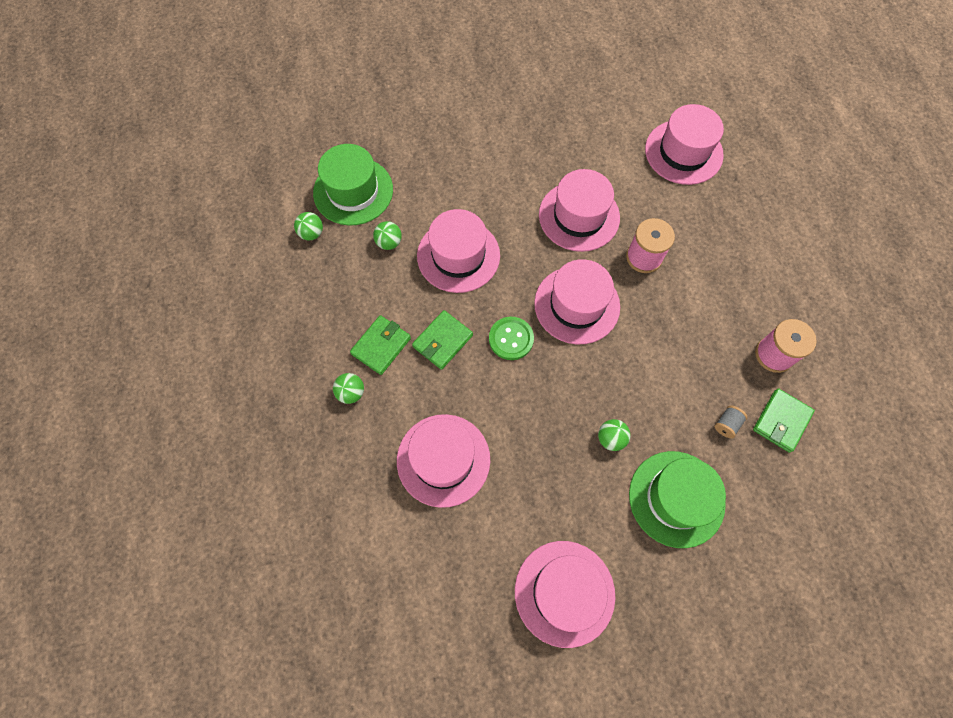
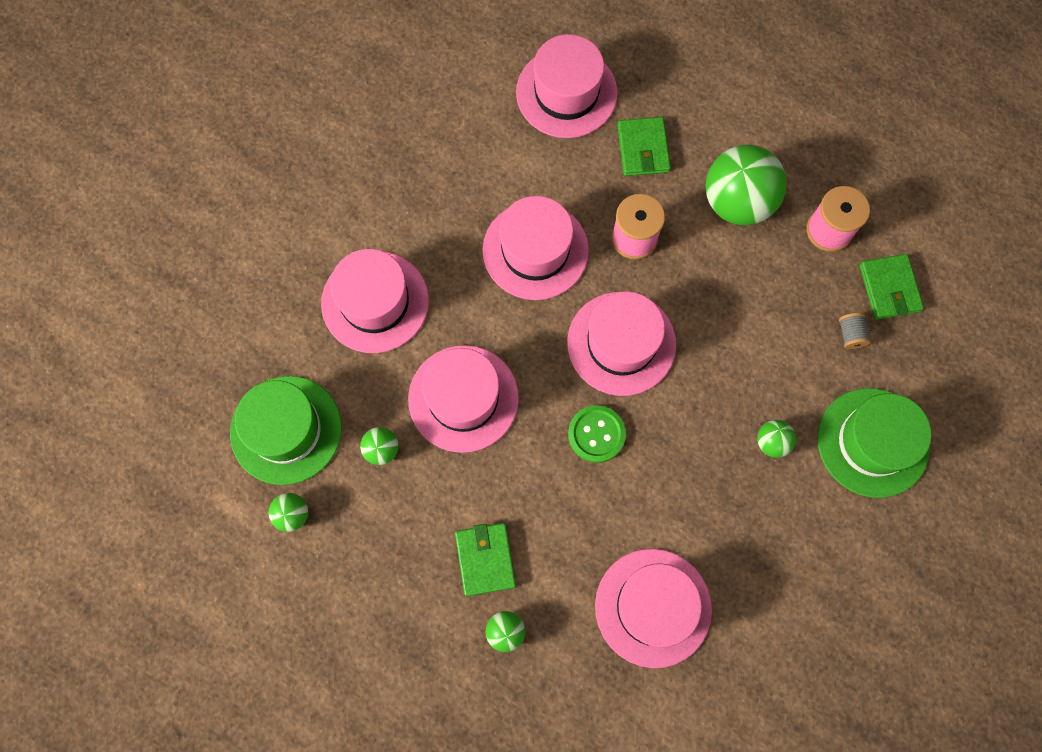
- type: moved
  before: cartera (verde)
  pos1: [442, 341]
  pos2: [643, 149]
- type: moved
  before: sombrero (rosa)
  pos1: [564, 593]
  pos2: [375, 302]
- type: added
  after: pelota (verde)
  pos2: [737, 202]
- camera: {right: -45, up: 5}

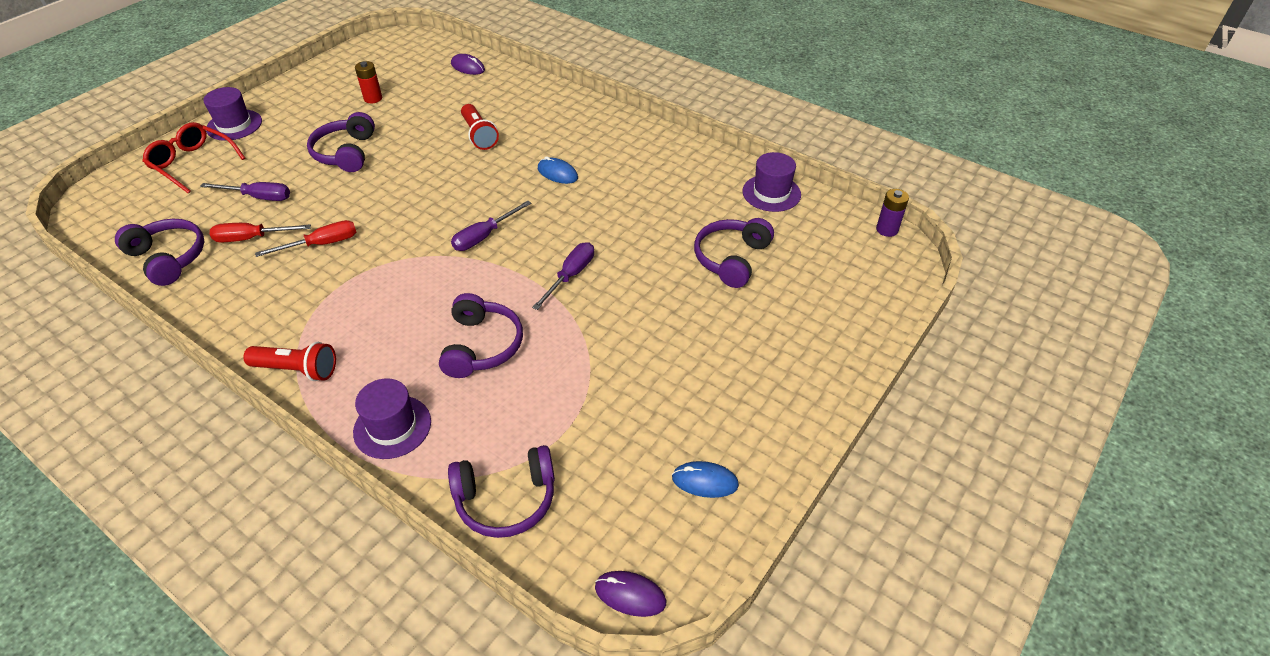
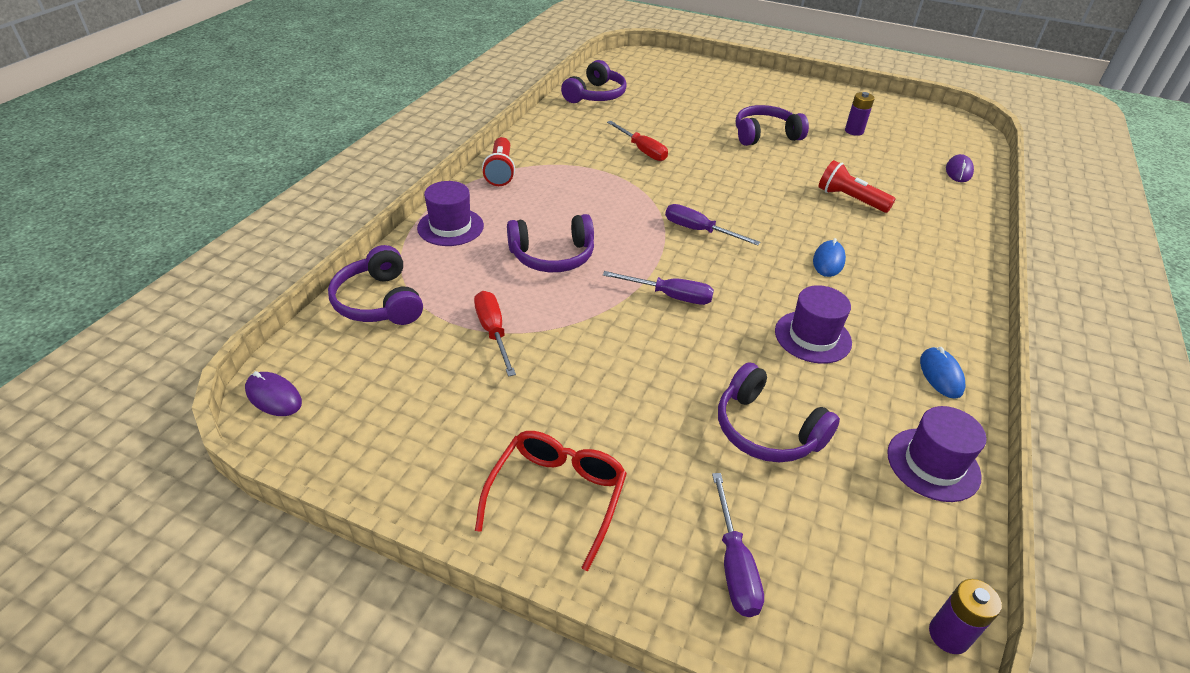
- type: recoloured
  before: pila (rojo)
  after: pila (morado)
  pos1: [373, 98]
  pos2: [854, 131]
- type: moved
  before: sombrero (morado)
  pos1: [234, 125]
  pos2: [812, 337]
- type: turned
  before: lámpara de mano (rojo)
  pos1: [479, 135]
  pos2: [850, 199]
  turn: 75
- type: moved
  before: gafas (rojo)
  pos1: [193, 163]
  pos2: [557, 497]
- type: moved
  before: destornillador (morado)
  pos1: [258, 197]
  pos2: [734, 564]
- type: turned
  before: auriculares (morado)
  pos1: [731, 259]
  pos2: [766, 430]
  turn: -150
- type: moved
  before: destornillador (rojo)
  pos1: [251, 238]
  pos2: [493, 332]
- type: moved
  before: ratón (azul)
  pos1: [705, 481]
  pos2: [941, 375]
- type: turned
  before: ratón (morado)
  pos1: [630, 595]
  pos2: [273, 396]
  turn: -60
- camera: {right: 75, up: -5}

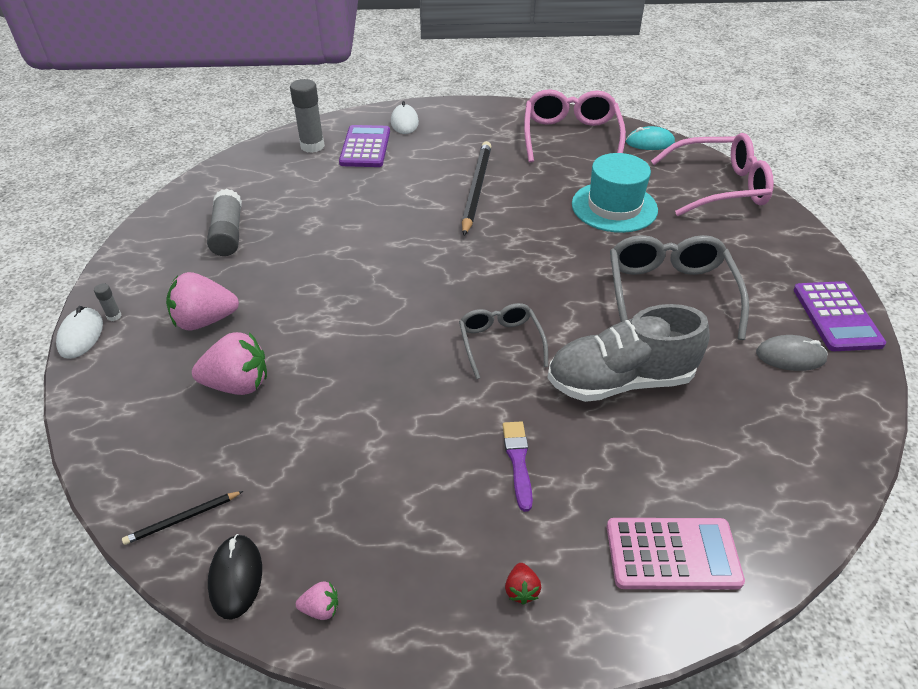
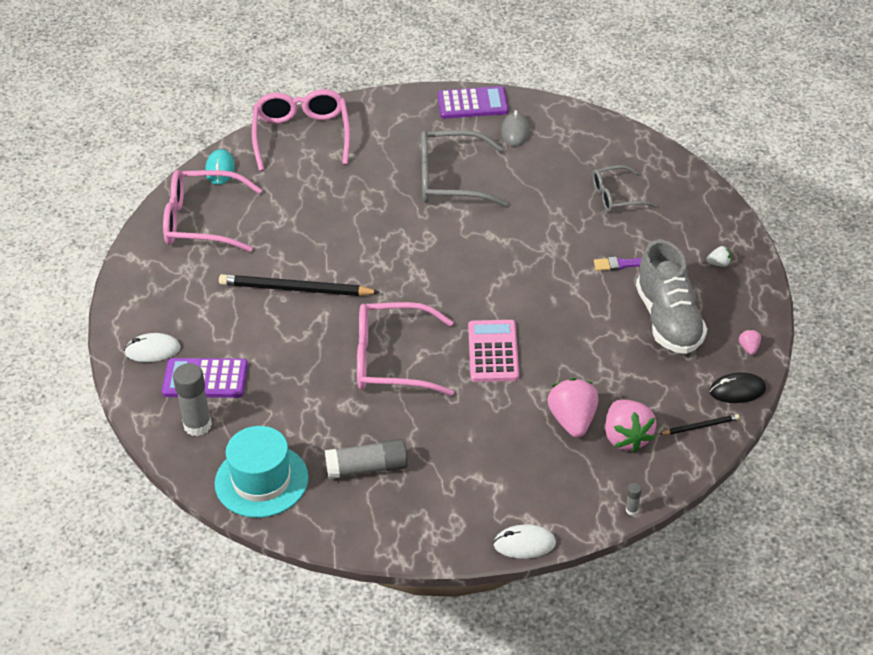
- type: moved
  before: sombrero (turquesa)
  pos1: [614, 207]
  pos2: [261, 480]
- type: moved
  before: fresa (rosa)
  pos1: [205, 321]
  pos2: [626, 437]
- type: moved
  before: barra de pegamento (gris)
  pos1: [114, 316]
  pos2: [632, 510]
- type: moved
  before: gafas (gris)
  pos1: [500, 343]
  pos2: [616, 196]
- type: moved
  before: zapato (gris)
  pos1: [620, 381]
  pos2: [668, 320]
- type: turned
  before: lápiz (negro)
  pos1: [183, 519]
  pos2: [700, 426]
  turn: -75
- type: moved
  before: calculadora (rosa)
  pos1: [672, 554]
  pos2: [493, 352]
- type: recoloured
  before: fresa (rojo)
  after: fresa (blanco)
  pos1: [521, 590]
  pos2: [718, 264]
- type: added
  after: gafas (rosa)
  pos2: [392, 360]
- camera: {right: -90, up: 0}

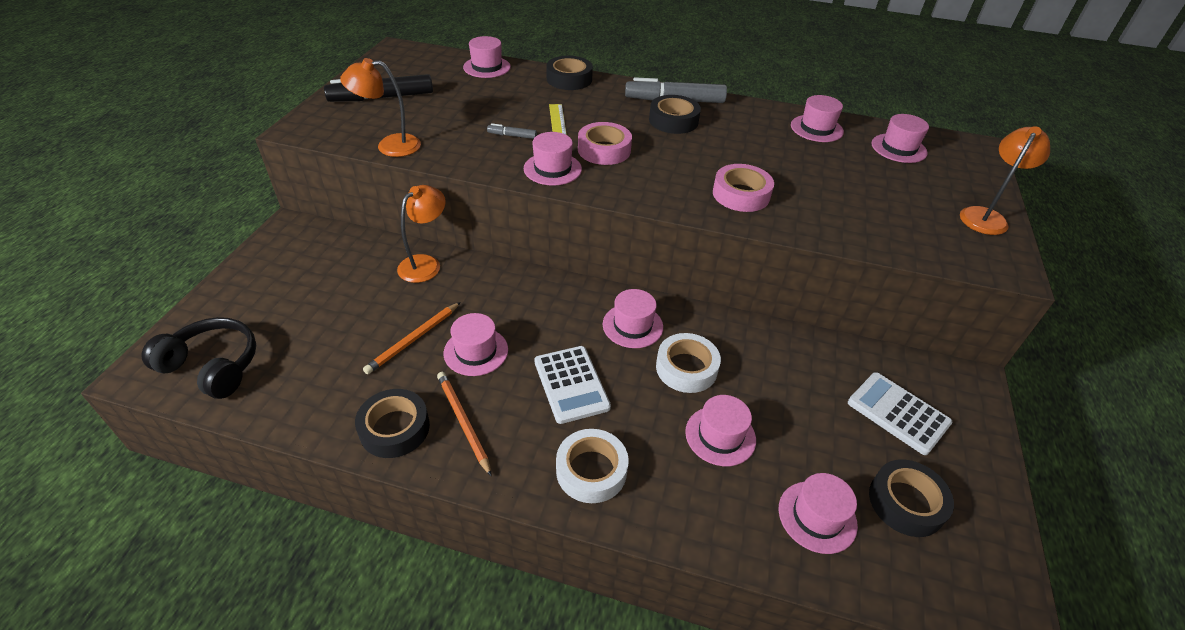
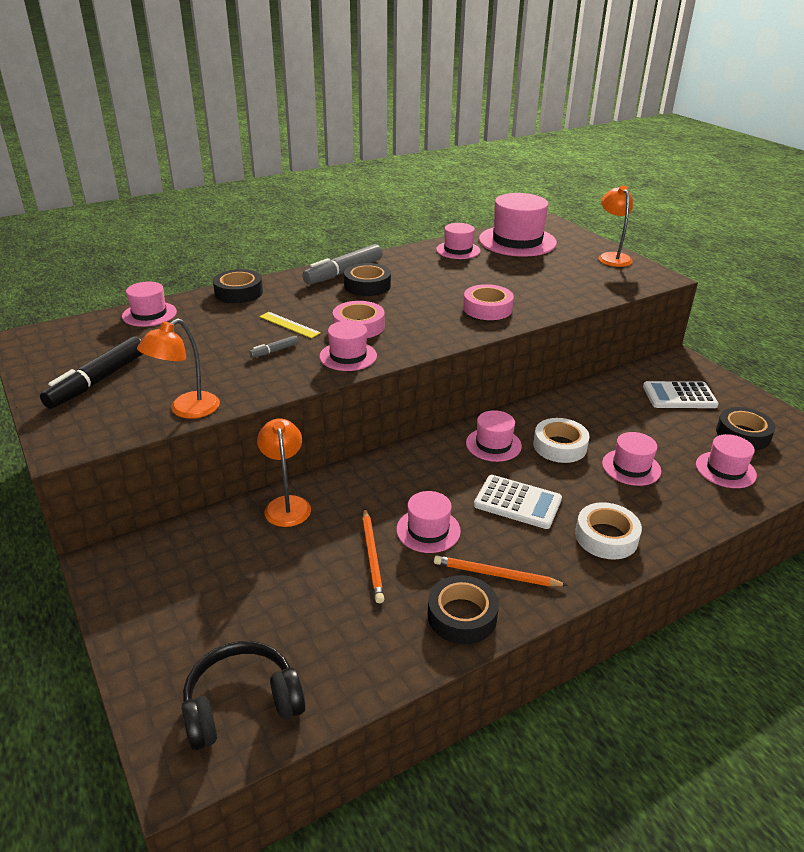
- type: resized
  before: sombrero (rosa)
  pos1: [898, 148]
  pos2: [517, 241]
  scale: 1.8
- camera: {right: -45, up: -10}

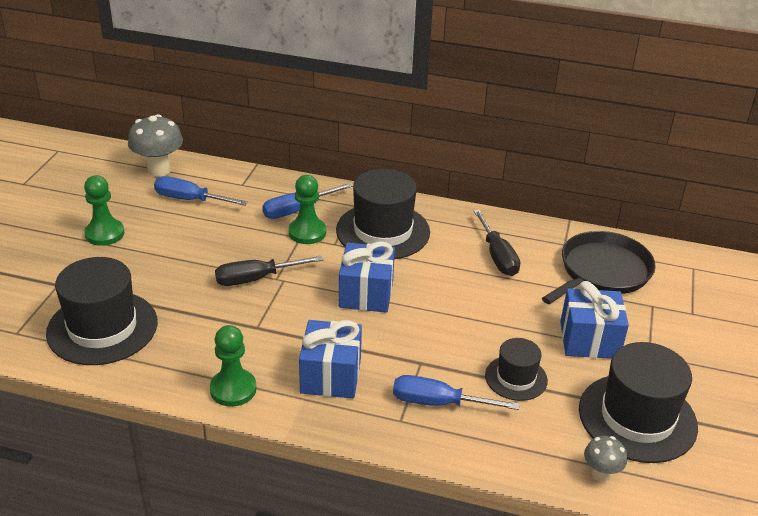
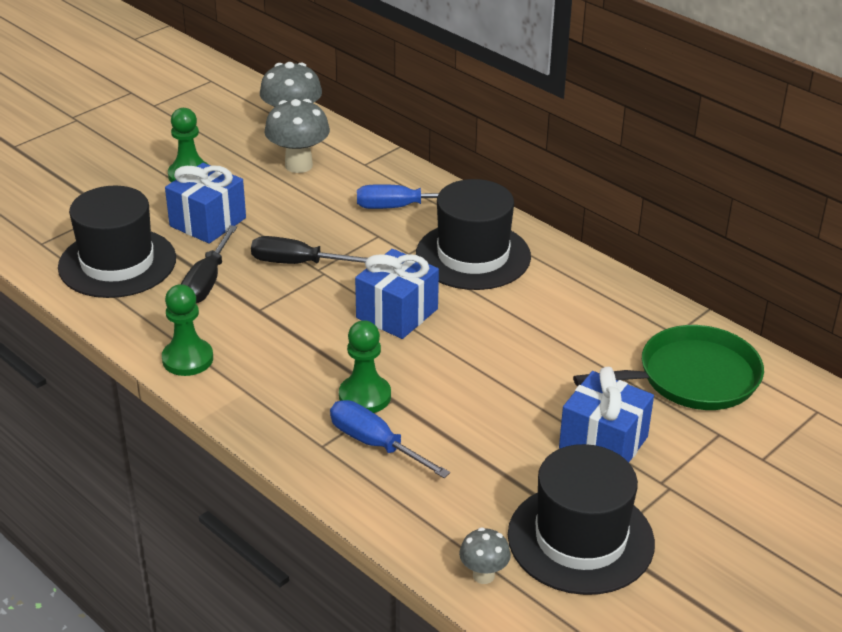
- type: moved
  before: peón (verde)
  pos1: [307, 232]
  pos2: [365, 396]
- type: replaced
  before: destornillador (azul)
  after: seta (gris)
  pos1: [190, 200]
  pos2: [298, 165]
- type: moved
  before: destornillador (negro)
  pos1: [497, 256]
  pos2: [207, 281]
- type: recoloured
  before: sartén (negro)
  after: sartén (verde)
  pos1: [602, 272]
  pos2: [692, 377]
- type: moved
  before: regalo (azul)
  pos1: [331, 376]
  pos2: [208, 222]
- type: removed
  before: sombrero (negro)
  pos1: [516, 378]
- camera: {right: 30, up: 0}

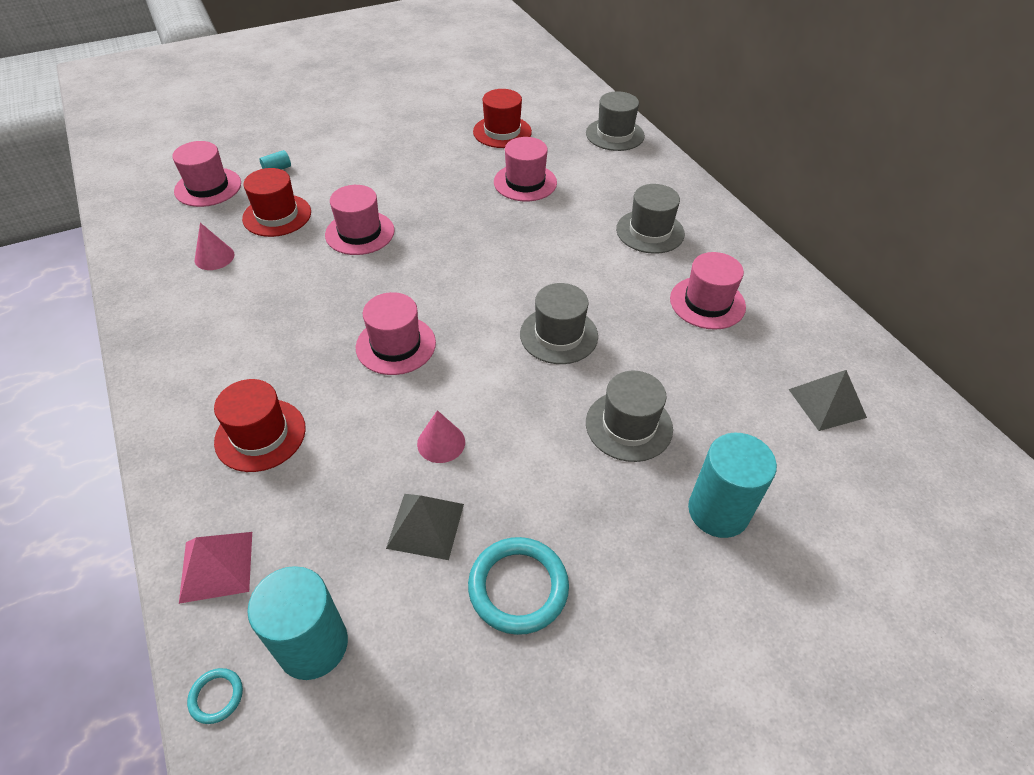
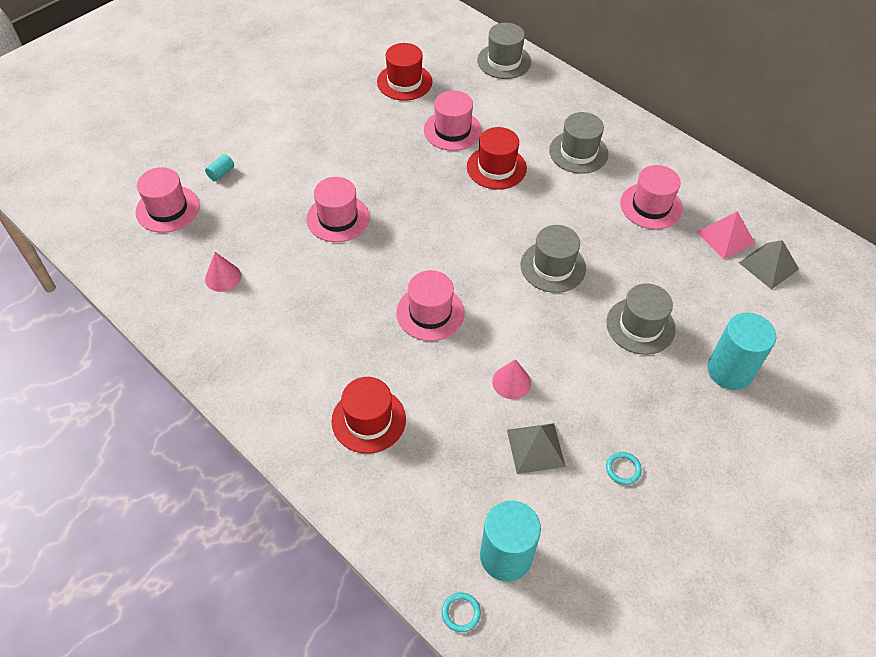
- type: moved
  before: sombrero (rojo)
  pos1: [277, 215]
  pos2: [496, 167]
- type: moved
  before: pirámide (rosa)
  pos1: [216, 566]
  pos2: [725, 237]
- type: resized
  before: anillo (turquesa)
  pos1: [518, 587]
  pos2: [623, 469]
  scale: 0.48
- camera: {right: -20, up: 5}

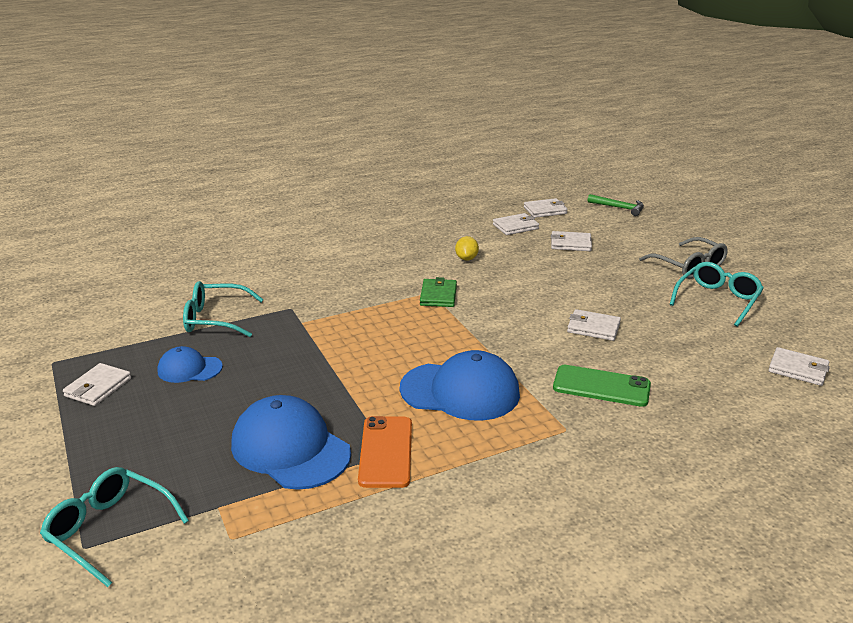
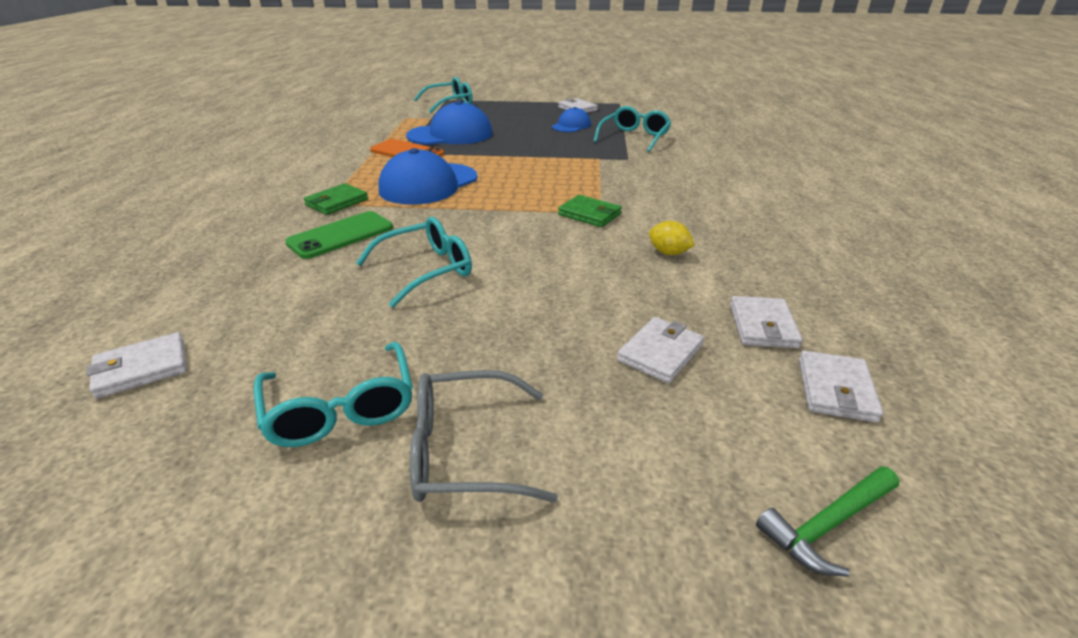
- type: replaced
  before: cartera (blanco)
  after: gafas (turquesa)
  pos1: [593, 328]
  pos2: [425, 270]
- type: added
  after: cartera (verde)
  pos2: [337, 202]
- camera: {right: 120, up: 5}

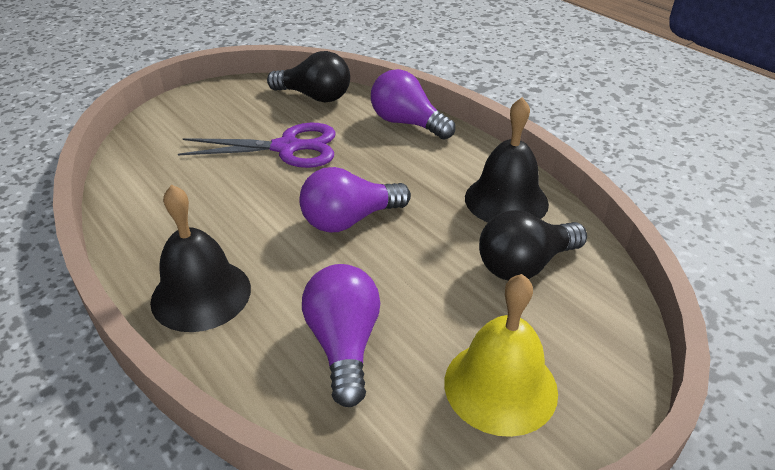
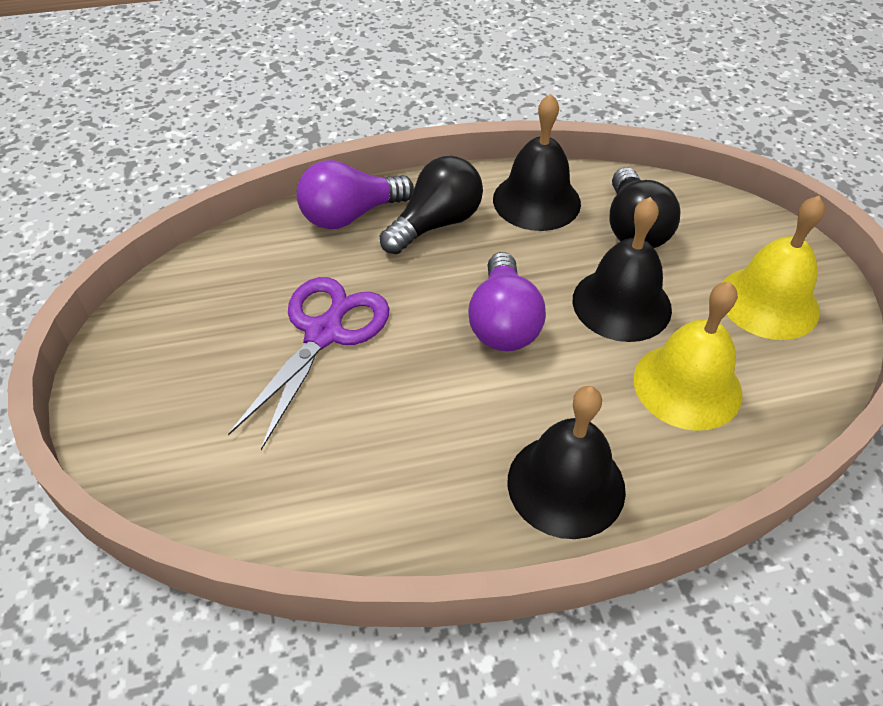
- type: moved
  before: bombilla (negro)
  pos1: [314, 97]
  pos2: [436, 224]
- type: replaced
  before: bombilla (morado)
  after: campana (amarillo)
  pos1: [344, 344]
  pos2: [687, 385]
- type: added
  after: campana (negro)
  pos2: [621, 304]
- camera: {right: -65, up: 10}

